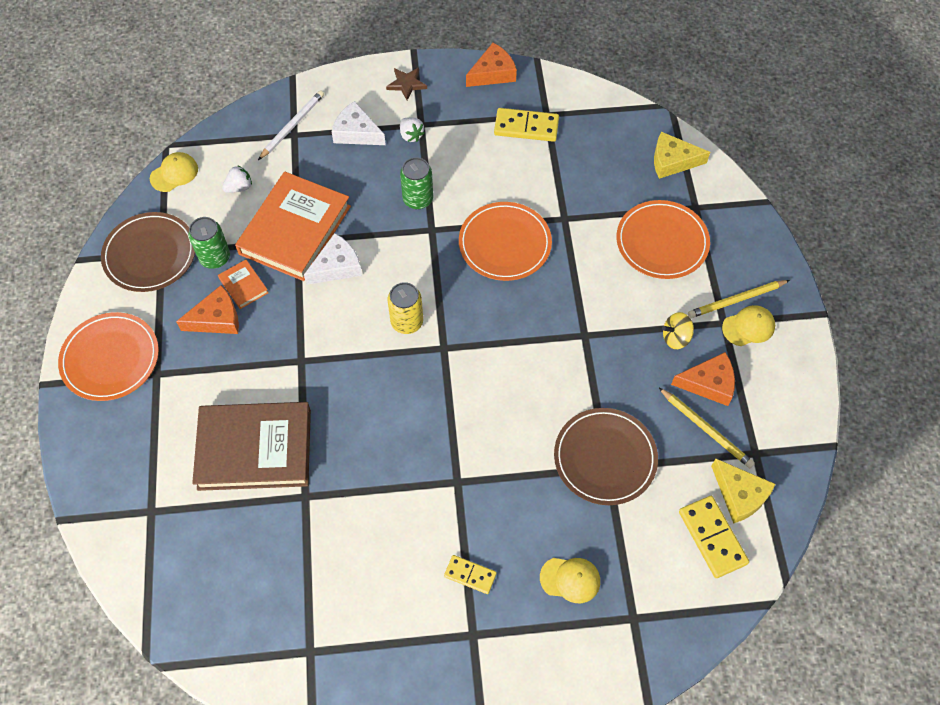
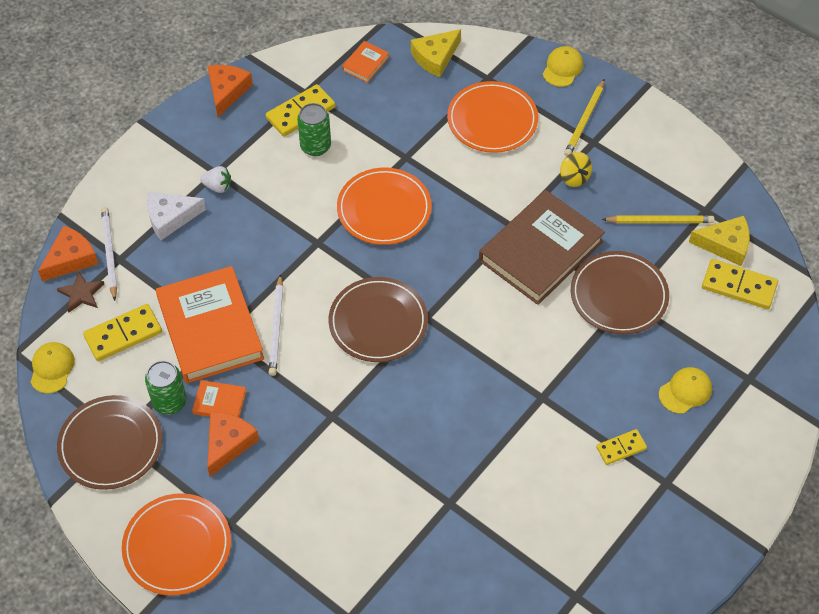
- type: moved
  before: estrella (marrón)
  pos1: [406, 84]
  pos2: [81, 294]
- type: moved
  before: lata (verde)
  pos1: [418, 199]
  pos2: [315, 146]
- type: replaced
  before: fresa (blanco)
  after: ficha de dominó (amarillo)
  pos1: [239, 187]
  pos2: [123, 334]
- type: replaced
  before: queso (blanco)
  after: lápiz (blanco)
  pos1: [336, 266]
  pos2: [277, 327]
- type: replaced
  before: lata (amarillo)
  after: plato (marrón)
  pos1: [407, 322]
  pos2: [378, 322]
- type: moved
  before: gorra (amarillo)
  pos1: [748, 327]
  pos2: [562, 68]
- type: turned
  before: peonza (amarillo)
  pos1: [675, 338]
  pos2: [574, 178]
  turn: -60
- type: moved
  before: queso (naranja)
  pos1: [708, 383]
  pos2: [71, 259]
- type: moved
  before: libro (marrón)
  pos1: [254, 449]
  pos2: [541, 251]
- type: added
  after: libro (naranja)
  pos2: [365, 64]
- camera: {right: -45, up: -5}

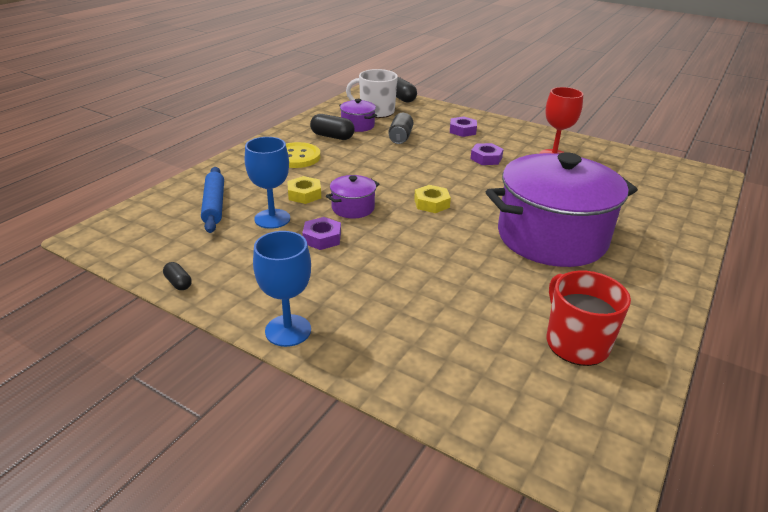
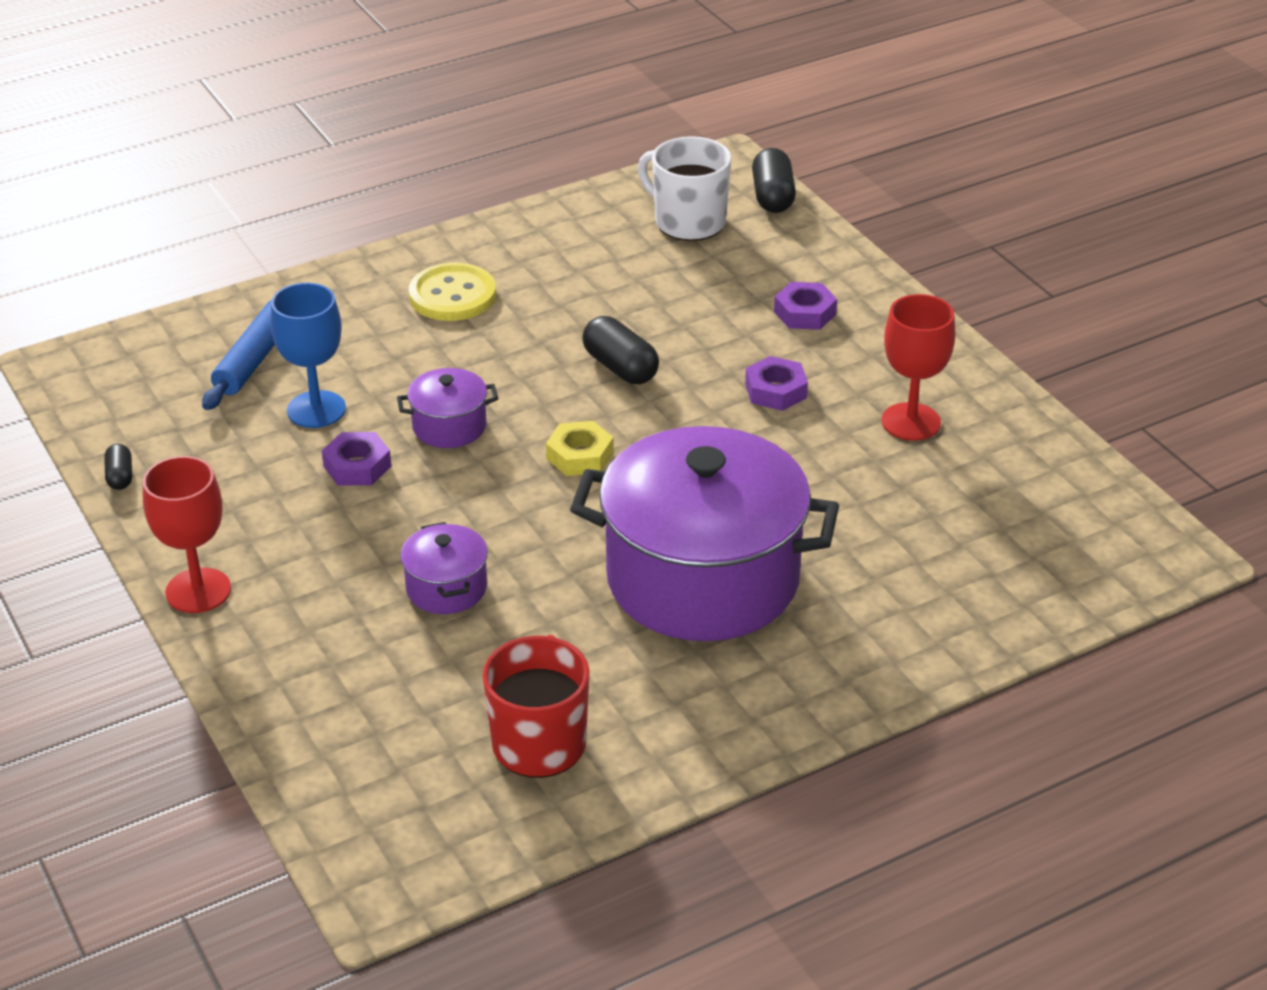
- type: moved
  before: olla (morado)
  pos1: [357, 125]
  pos2: [446, 588]
- type: removed
  before: lata (negro)
  pos1: [400, 137]
- type: moved
  before: cápsula (negro)
  pos1: [332, 136]
  pos2: [620, 367]
- type: removed
  before: tuerca (amarillo)
  pos1: [304, 194]
- type: recoloured
  before: copa (azul)
  after: copa (rojo)
  pos1: [288, 330]
  pos2: [198, 591]
- camera: {right: 30, up: 5}

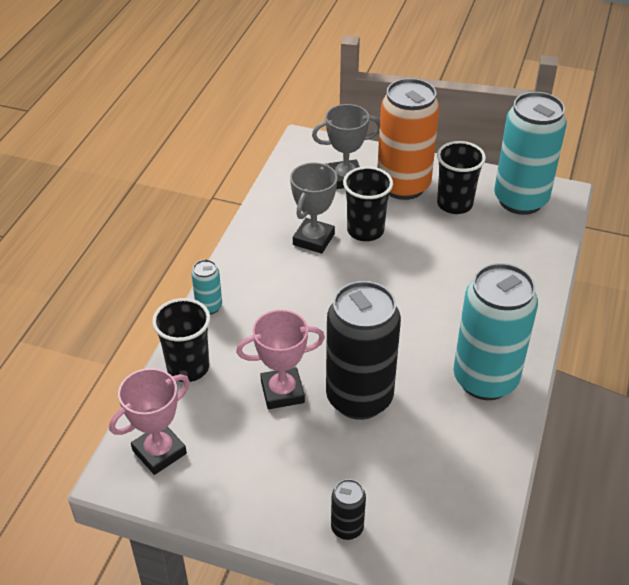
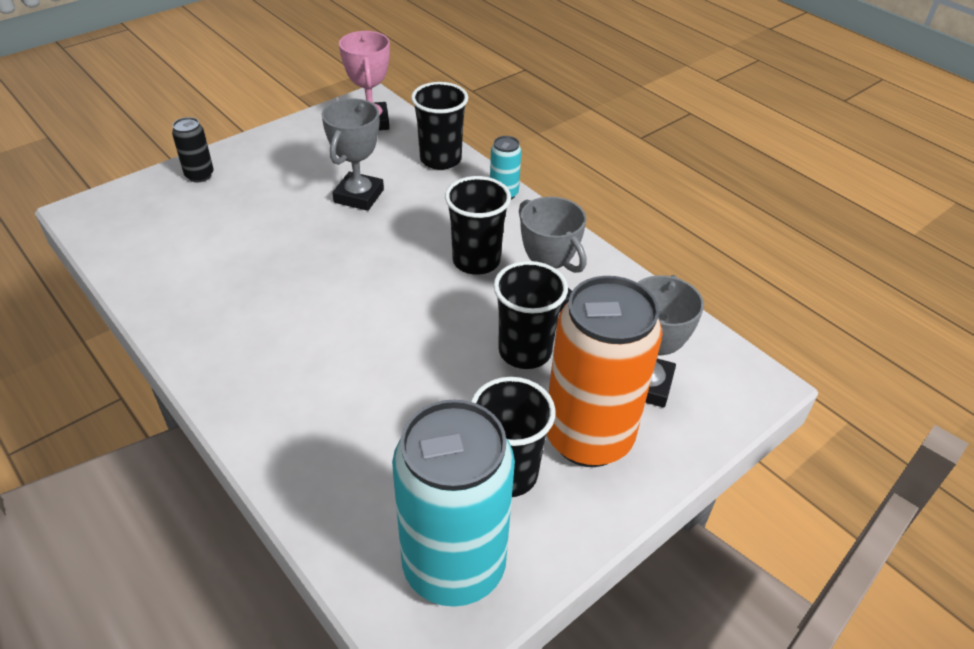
- type: removed
  before: lata (turquesa)
  pos1: [485, 379]
- type: removed
  before: lata (negro)
  pos1: [359, 398]
- type: recoloured
  before: trofeo (rosa)
  after: trofeo (gris)
  pos1: [282, 392]
  pos2: [359, 196]
- type: added
  after: vaso (negro)
  pos2: [476, 261]
- camera: {right: 120, up: 0}

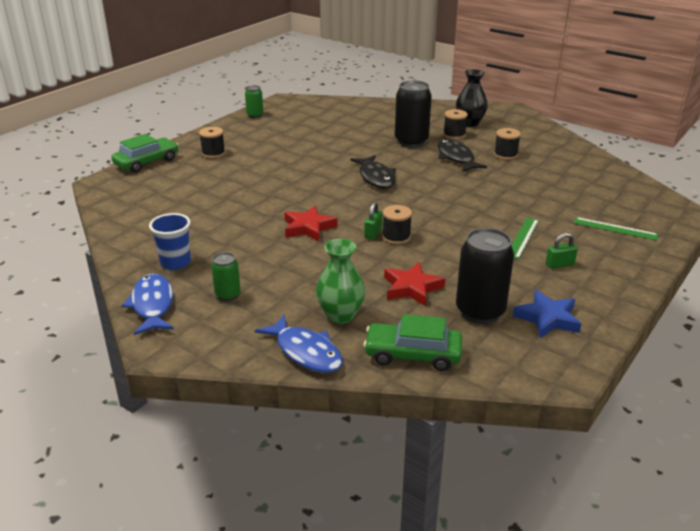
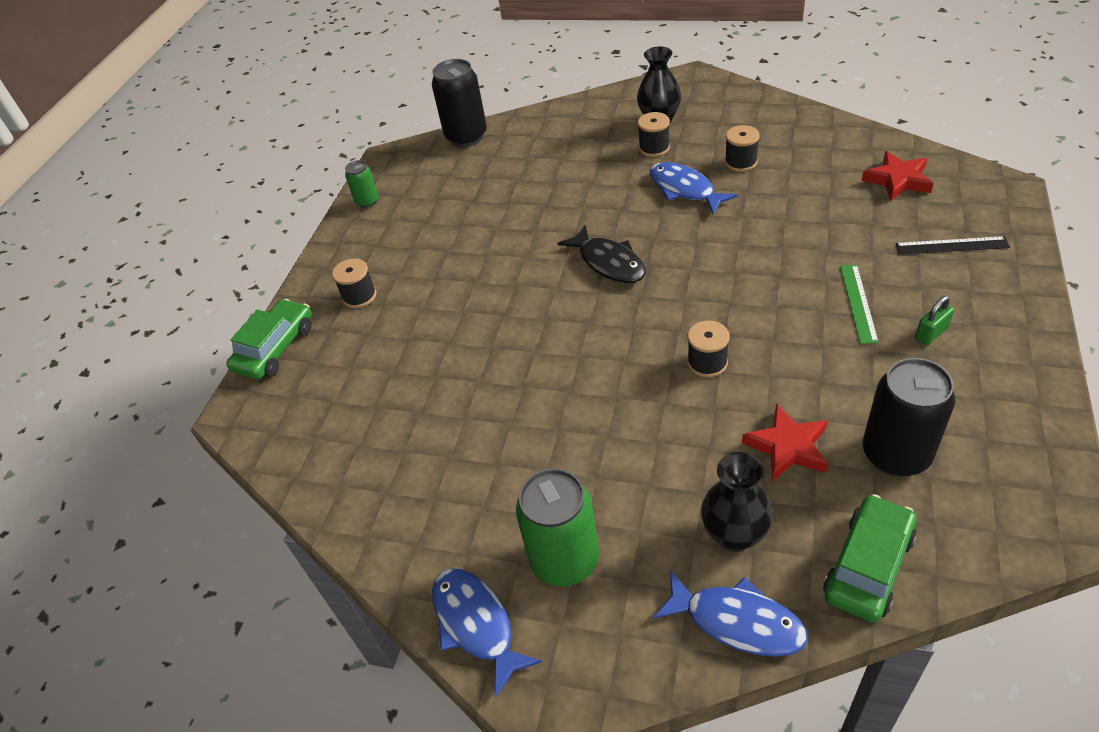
- type: moved
  before: lata (negro)
  pos1: [411, 141]
  pos2: [466, 137]
- type: recoloured
  before: pez (negro)
  after: pez (azul)
  pos1: [456, 158]
  pos2: [684, 189]
- type: removed
  before: candado (verde)
  pos1: [373, 233]
- type: moved
  before: estrella (rojo)
  pos1: [308, 227]
  pos2: [898, 180]
- type: removed
  before: vaso (azul)
  pos1: [175, 263]
- type: recoloured
  before: regla (verde)
  after: regla (negro)
  pos1: [615, 228]
  pos2: [951, 246]
- type: recoloured
  before: florero (verde)
  after: florero (negro)
  pos1: [340, 315]
  pos2: [734, 534]
- type: resized
  before: lata (verde)
  pos1: [228, 295]
  pos2: [565, 560]
  scale: 1.88
- type: removed
  before: estrella (azul)
  pos1: [547, 318]
- type: turned
  before: coche (verde)
  pos1: [413, 354]
  pos2: [868, 566]
  turn: 135
- camera: {right: -15, up: 15}

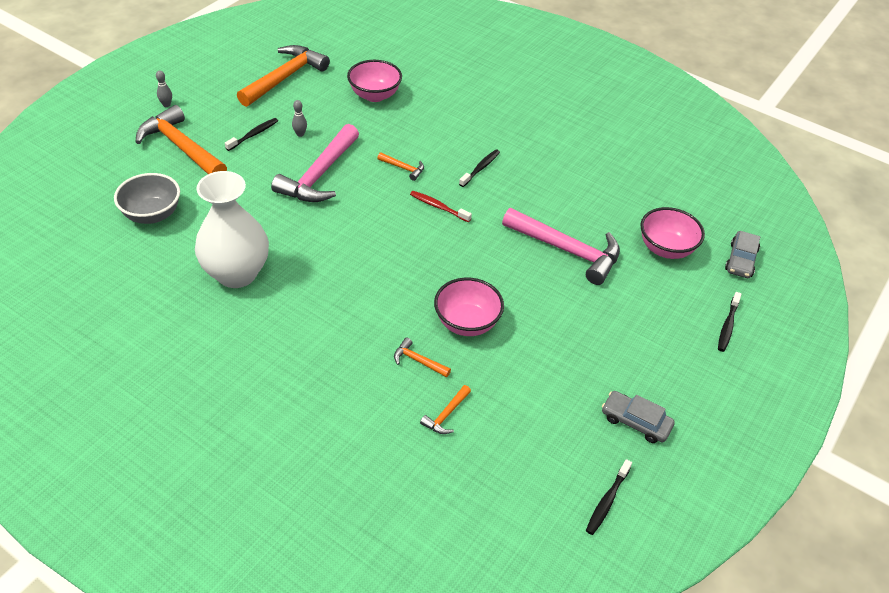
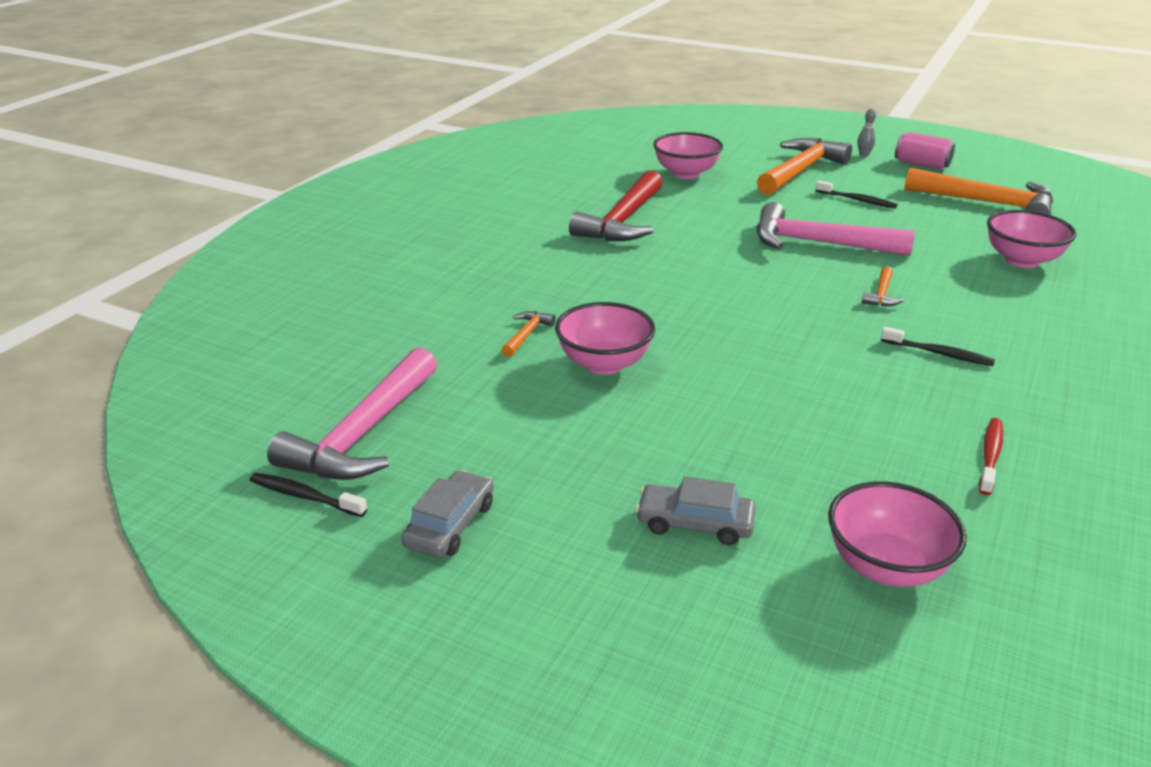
- type: removed
  before: bolo (gris)
  pos1: [300, 134]
- type: replaced
  before: florero (blanco)
  after: martillo (rojo)
  pos1: [237, 273]
  pos2: [623, 221]
- type: recoloured
  before: cuenco (gris)
  after: cuenco (rosa)
  pos1: [152, 214]
  pos2: [686, 173]
- type: moved
  before: cepillo de dientes (rojo)
  pos1: [438, 207]
  pos2: [990, 456]
- type: moved
  before: martillo (rosa)
  pos1: [567, 250]
  pos2: [363, 433]
- type: moved
  before: coche (gris)
  pos1: [741, 260]
  pos2: [695, 523]
- type: removed
  before: cepillo de dientes (negro)
  pos1: [727, 326]
- type: removed
  before: martillo (naranja)
  pos1: [446, 415]
- type: added
  after: lata (rosa)
  pos2: [921, 164]
- camera: {right: 85, up: -15}

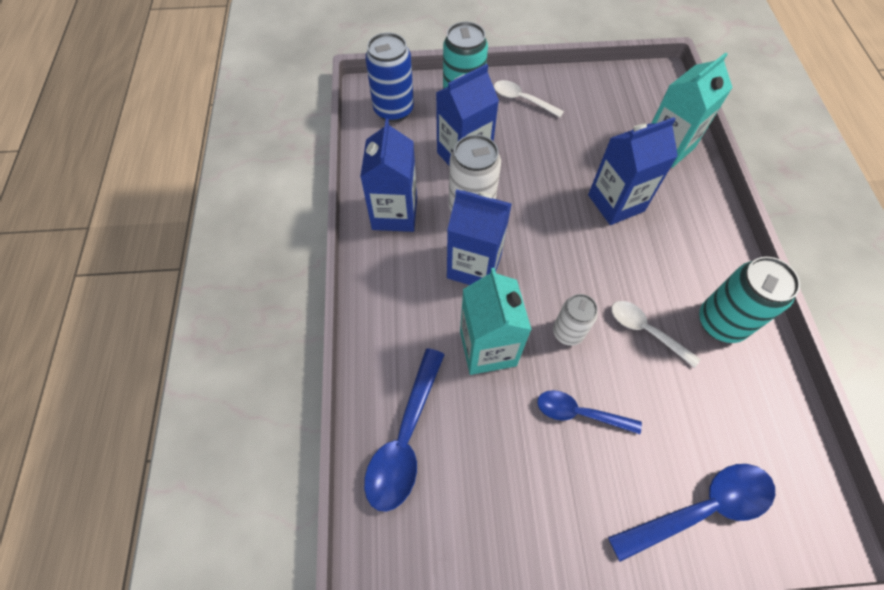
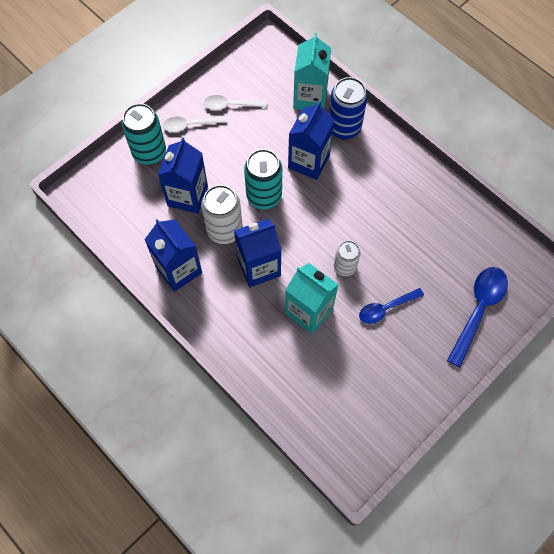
- type: moved
  before: lata (azul)
  pos1: [393, 110]
  pos2: [344, 127]
- type: moved
  before: lata (turquesa)
  pos1: [721, 322]
  pos2: [264, 196]
- type: moved
  before: cuchara (blanco)
  pos1: [646, 331]
  pos2: [231, 105]
- type: removed
  before: cuchara (azul)
  pos1: [405, 437]
- camera: {right: -40, up: 5}

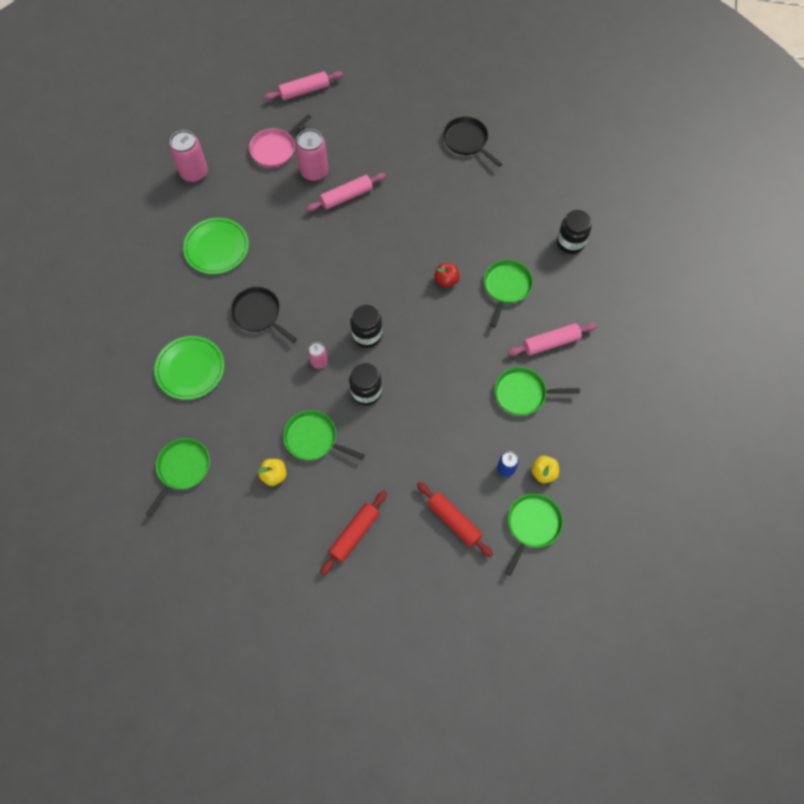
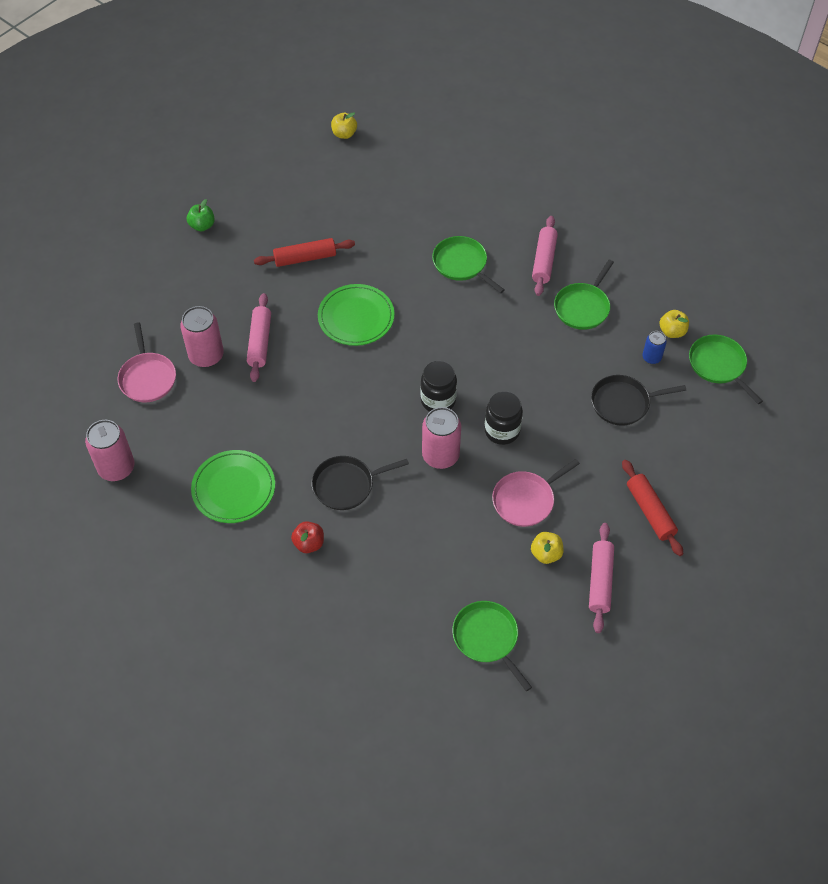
- type: moved
  before: rodillo (rosa)
  pos1: [304, 91]
  pos2: [600, 581]
- type: moved
  before: sartén (negro)
  pos1: [467, 141]
  pos2: [623, 403]
- type: removed
  before: tarro (negro)
  pos1: [570, 242]
- type: moved
  before: manzana (rojo)
  pos1: [446, 280]
  pos2: [309, 543]
- type: moved
  before: plato (verde)
  pos1: [190, 369]
  pos2: [356, 317]
- type: resized
  before: lata (rosa)
  pos1: [319, 361]
  pos2: [440, 456]
  scale: 1.81
- type: recoloured
  before: sartén (verde)
  after: sartén (rosa)
  pos1: [313, 438]
  pos2: [525, 500]
- type: moved
  before: rodillo (rojo)
  pos1: [454, 521]
  pos2: [305, 258]
- type: added
  after: manzana (amarillo)
  pos2: [344, 134]
- type: added
  after: manzana (verde)
  pos2: [202, 226]
- camera: {right: -60, up: -10}

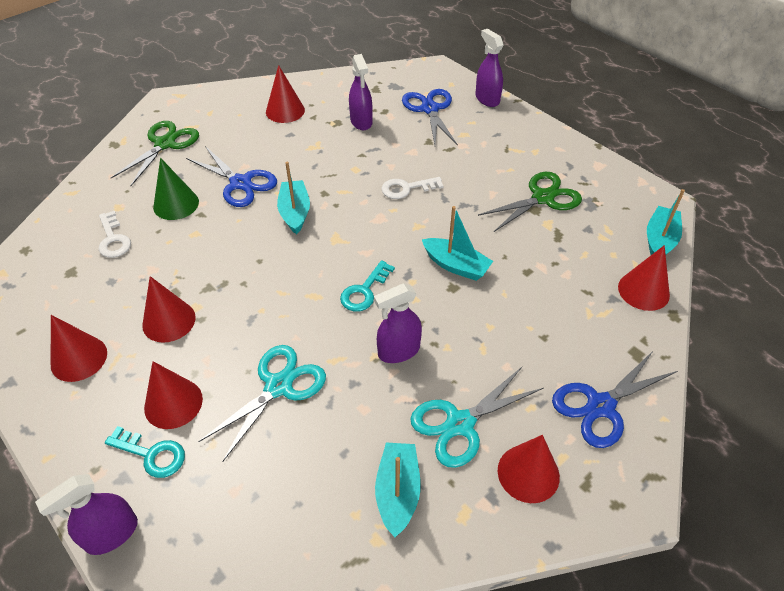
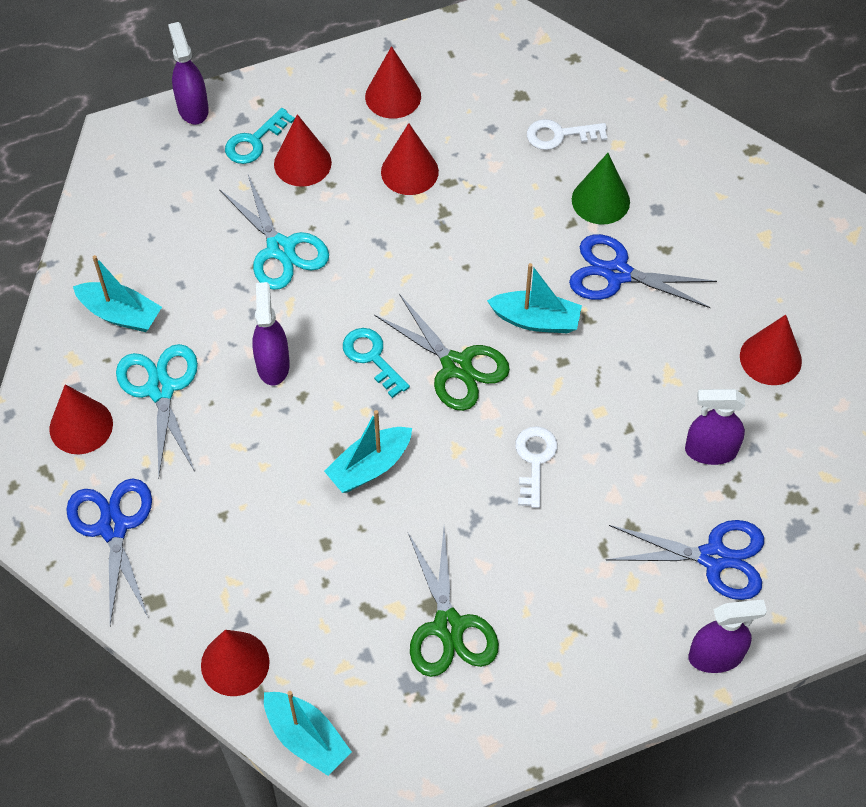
- type: moved
  before: tijeras (verde)
  pos1: [165, 144]
  pos2: [456, 366]
- type: turned
  before: tijeras (azul)
  pos1: [240, 183]
  pos2: [616, 273]
  turn: 45
- camera: {right: 110, up: 10}

